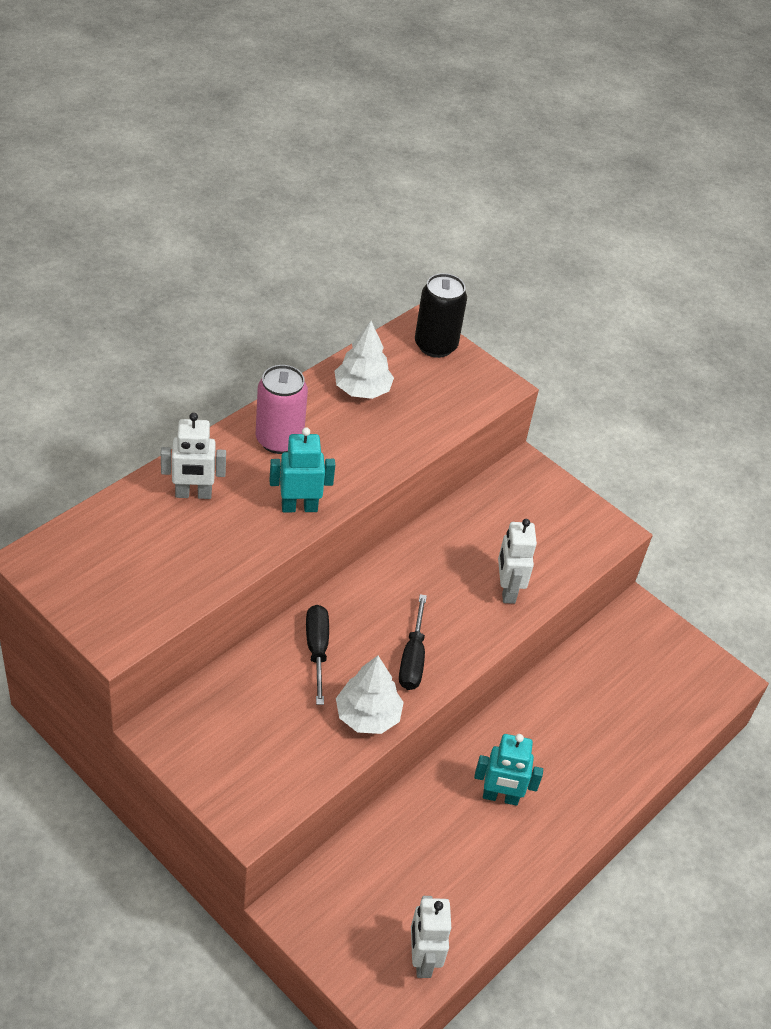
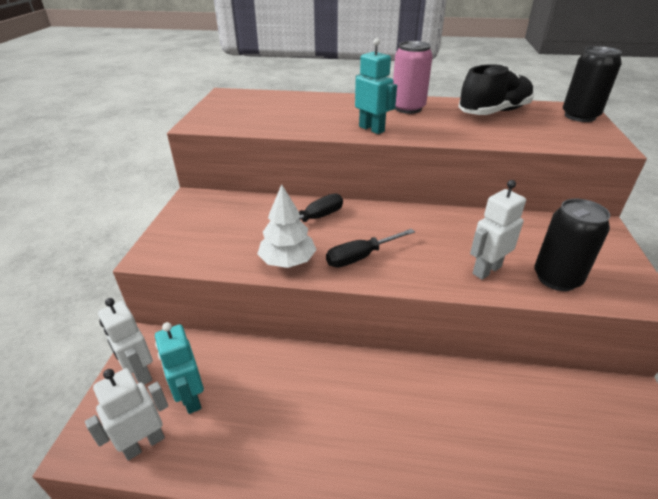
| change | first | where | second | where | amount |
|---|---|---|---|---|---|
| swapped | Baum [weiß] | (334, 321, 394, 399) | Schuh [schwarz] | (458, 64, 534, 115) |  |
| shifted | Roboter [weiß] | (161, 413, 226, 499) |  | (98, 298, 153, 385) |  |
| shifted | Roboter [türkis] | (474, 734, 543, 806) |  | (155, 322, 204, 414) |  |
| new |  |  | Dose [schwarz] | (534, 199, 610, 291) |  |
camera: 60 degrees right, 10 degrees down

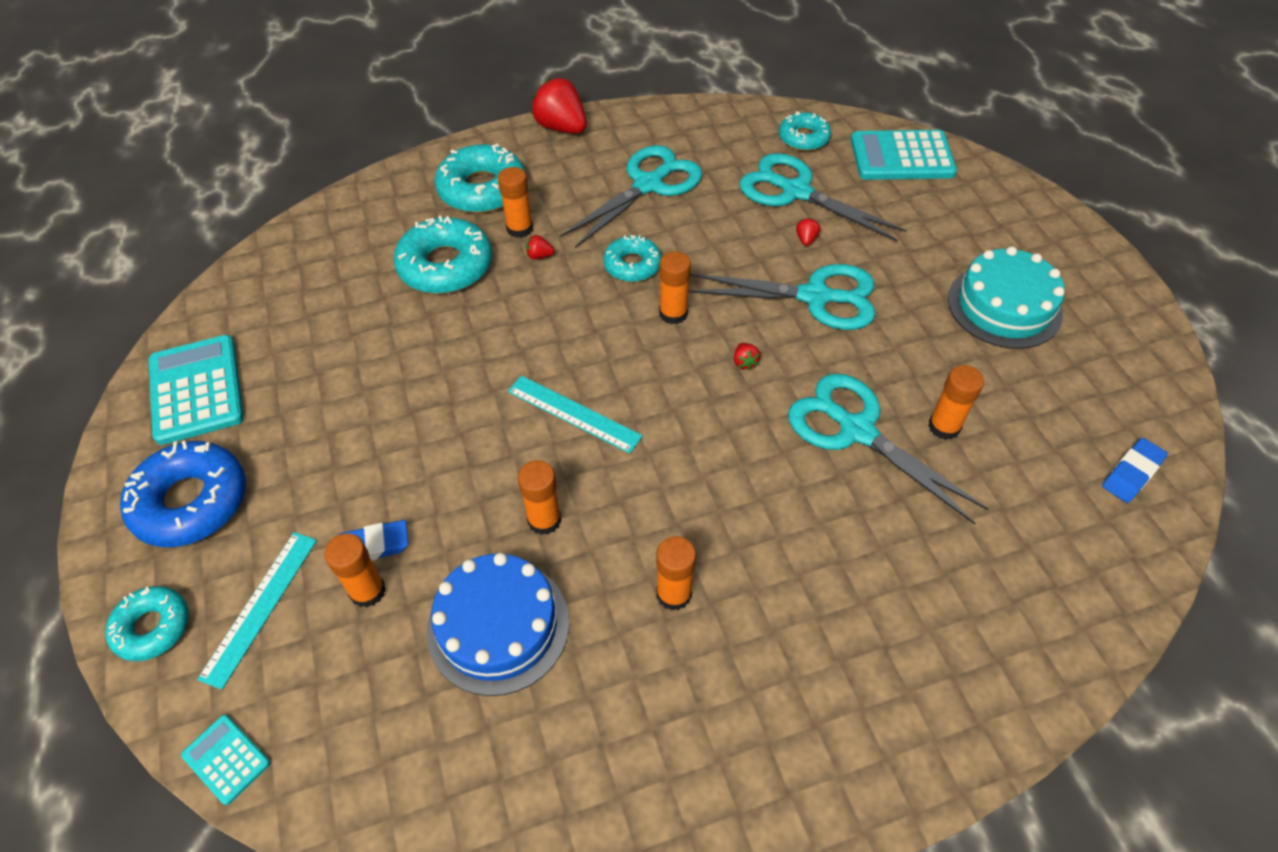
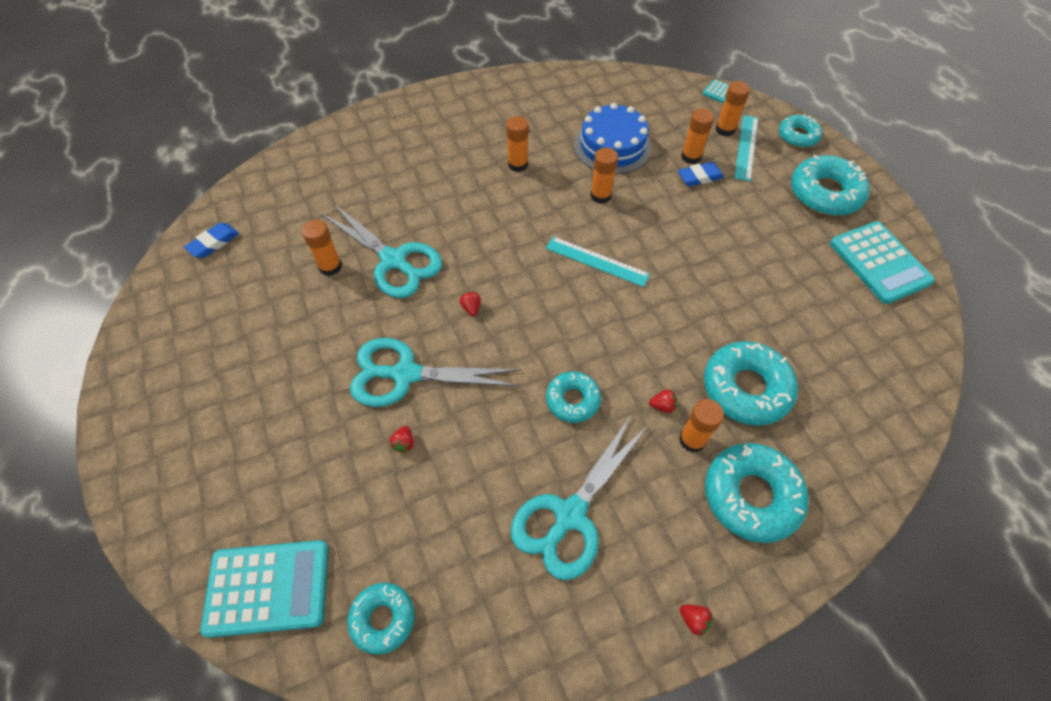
| change | first | where | second | where | amount |
|---|---|---|---|---|---|
| scaled | Erdbeere [rot] | (532, 78, 587, 134) |  | (680, 605, 712, 636) | x0.42 |
| gone | Schere [türkis] | (739, 153, 907, 242) |  |  |  |
| gone | Kuchen [türkis] | (948, 246, 1065, 349) |  |  |  |
| shifted | Klebestift [orange] | (659, 251, 691, 324) |  | (716, 81, 750, 136) |  |
| repainted | Donut [blau] | (120, 440, 246, 547) | Donut [türkis] | (791, 155, 870, 216) |  |
camera: 175 degrees right, 5 degrees up

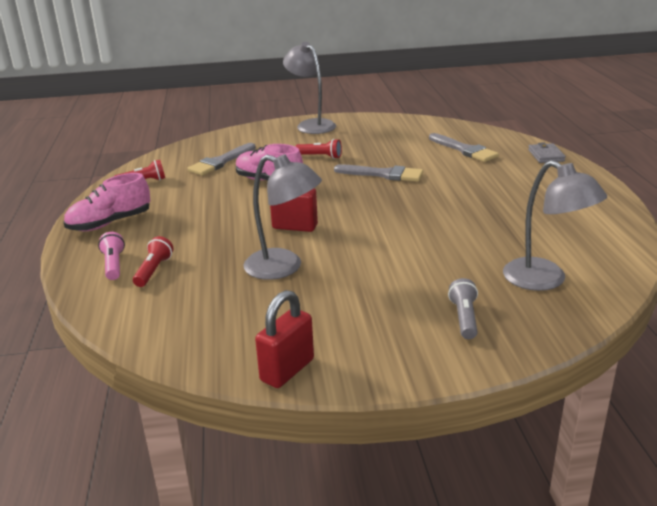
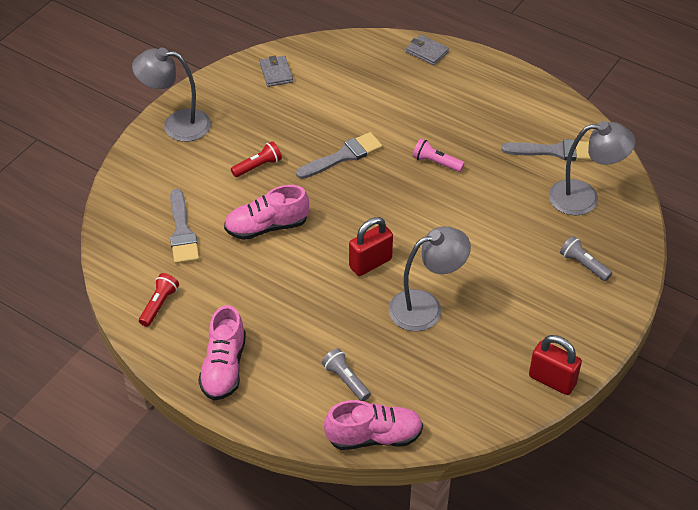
| change | first | where | second | where | amount |
|---|---|---|---|---|---|
| shifted | Pinsel [grau] | (429, 133, 499, 162) |  | (501, 139, 592, 161) |  |
| shifted | Taschenlampe [rosa] | (98, 232, 125, 280) |  | (413, 139, 465, 172) |  |
| repainted | Taschenlampe [rot] | (133, 236, 173, 287) | Taschenlampe [grau] | (322, 348, 371, 401) |  |
| rotated | Vorhängeschloss [rot] | (255, 290, 314, 388) |  | (529, 335, 582, 395) | 45 degrees counterclockwise |
| new |  |  | Geldbörse [grau] | (260, 56, 293, 87) |  |
| new |  |  | Schuh [rosa] | (324, 400, 423, 450) |  |
camera: 50 degrees left, 20 degrees up

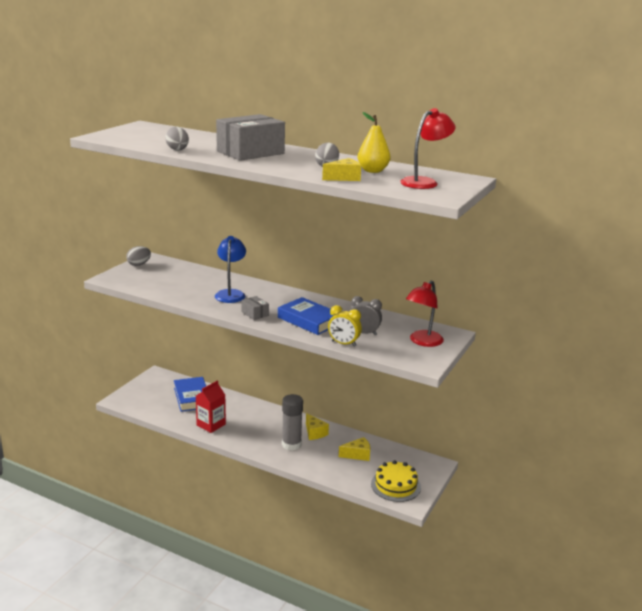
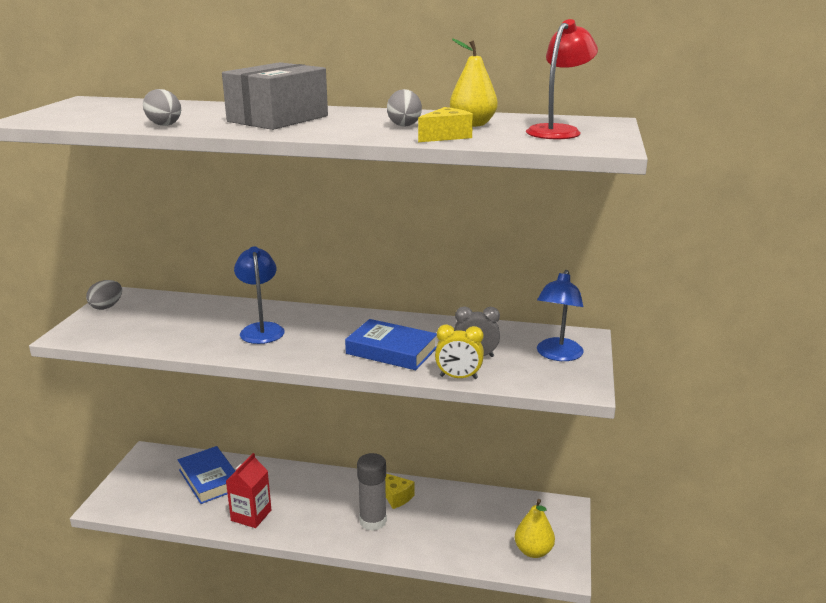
| change | first | where | second | where | amount |
|---|---|---|---|---|---|
| repainted | Lampe [rot] | (406, 280, 444, 347) | Lampe [blau] | (537, 270, 584, 361) |  |
| gone | Schachtel [grau] | (242, 296, 269, 320) |  |  |  |
| gone | Käse [gelb] | (339, 437, 370, 461) |  |  |  |
| swapped | Kuchen [gelb] | (371, 460, 421, 502) | Birne [gelb] | (515, 499, 555, 558) |  |
camera: 15 degrees left, 0 degrees up

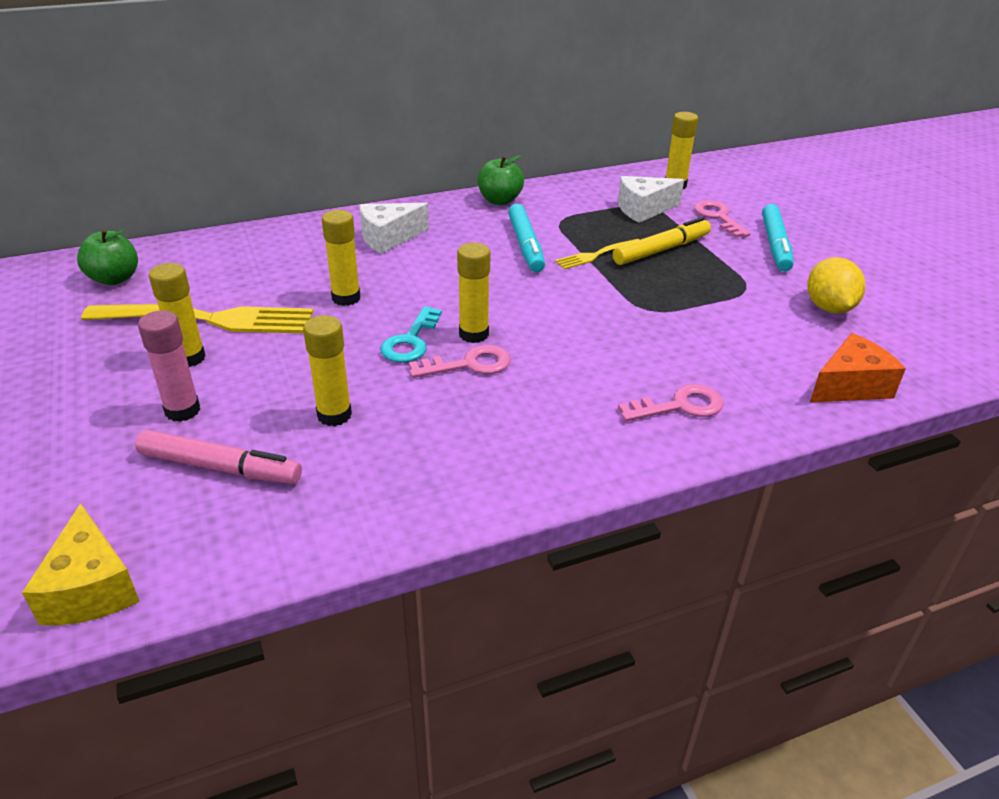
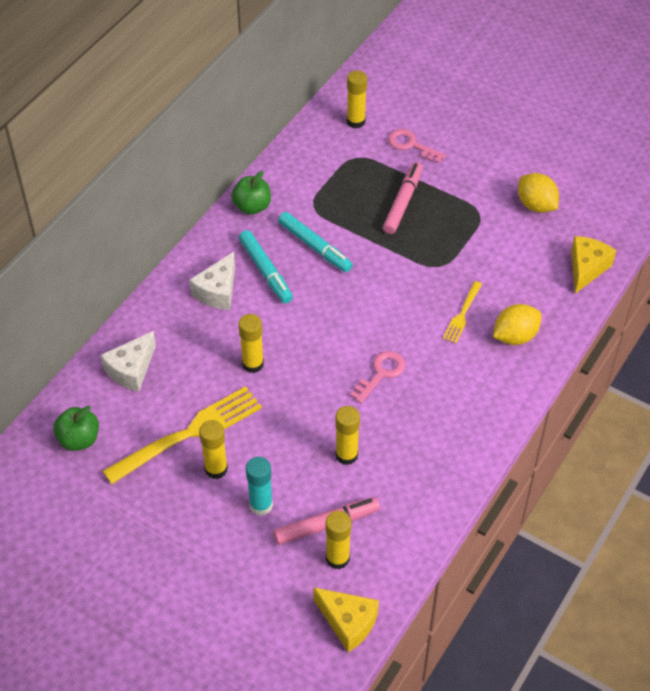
| change | first | where | second | where | amount |
|---|---|---|---|---|---|
| shifted | Käse [weiß] | (618, 176, 684, 223) |  | (101, 331, 156, 392) |  |
| shifted | Filzstift [türkis] | (762, 204, 794, 272) |  | (239, 230, 293, 303) |  |
| repainted | Filzstift [gelb] | (613, 217, 711, 265) | Filzstift [rosa] | (383, 162, 423, 234) |  |
| shifted | Gabel [gelb] | (555, 239, 640, 270) |  | (443, 281, 482, 343) |  |
| shifted | Klebestift [gelb] | (457, 243, 490, 343) |  | (325, 511, 351, 569) |  |
| gone | Schlüssel [türkis] | (381, 306, 442, 363) |  |  |  |
| repainted | Klebestift [rosa] | (138, 310, 200, 422) | Klebestift [türkis] | (246, 457, 273, 516) |  |
| repainted | Käse [orange] | (810, 333, 906, 402) | Käse [gelb] | (571, 236, 616, 294) |  |
| swapped | Schlüssel [rosa] | (618, 384, 724, 421) | Zitrone [gelb] | (493, 304, 542, 345) |  |
camera: 35 degrees left, 15 degrees up

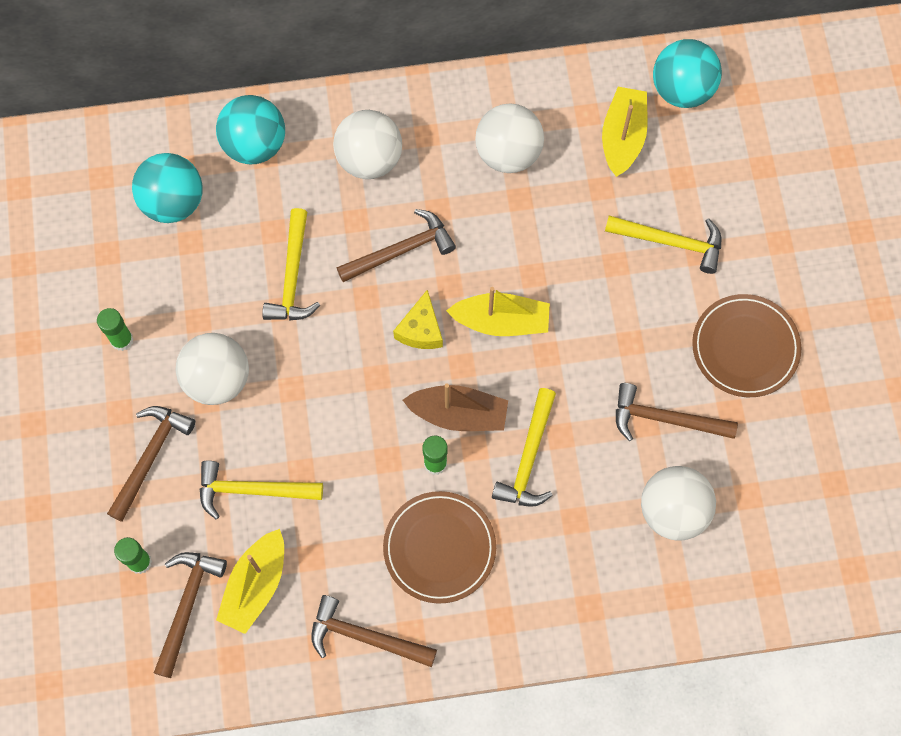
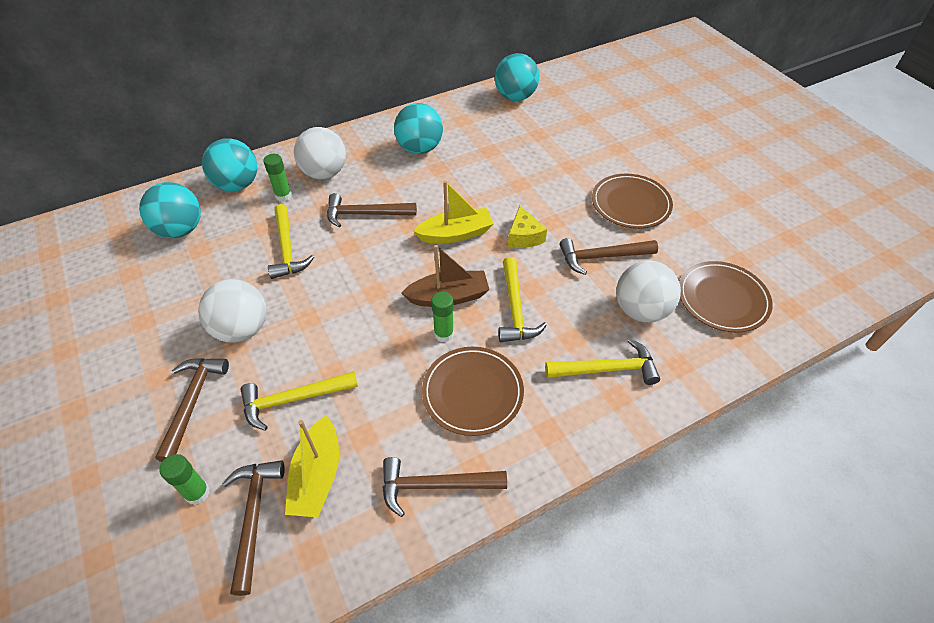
| change | first | where | second | where | amount |
|---|---|---|---|---|---|
| gone | Boot [gelb] | (602, 87, 648, 177) |  |  |  |
| repainted | Ball [weiß] | (475, 103, 544, 173) | Ball [türkis] | (394, 103, 443, 154) |  |
| rotated | Hammer [braun] | (337, 209, 456, 282) |  | (327, 193, 417, 228) | 135 degrees counterclockwise |
| shifted | Hammer [gelb] | (605, 215, 721, 274) |  | (545, 339, 660, 385) |  |
| shifted | Käse [gelb] | (393, 289, 443, 349) |  | (508, 206, 547, 248) |  |
| shifted | Klebestift [grün] | (97, 308, 133, 351) |  | (263, 154, 292, 202) |  |
| new |  |  | Teller [braun] | (679, 261, 773, 333) |  |
camera: 20 degrees left, 20 degrees down

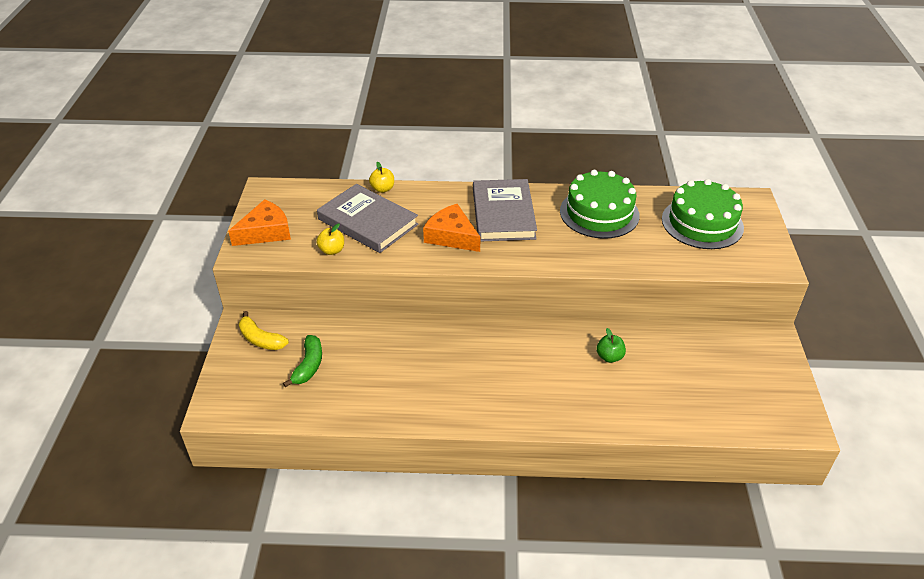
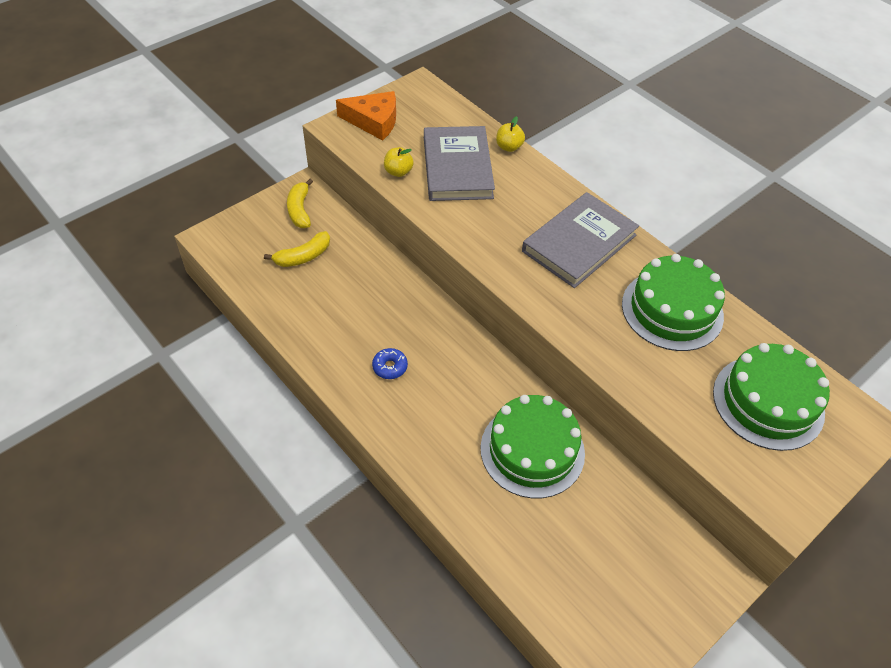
| change | first | where | second | where | amount |
|---|---|---|---|---|---|
| gone | Käse [orange] | (423, 204, 480, 252) |  |  |  |
| swapped | Apfel [grün] | (596, 328, 626, 363) | Kuchen [grün] | (480, 395, 585, 498) |  |
| repainted | Banane [grün] | (283, 335, 322, 387) | Banane [gelb] | (264, 231, 330, 267) |  |
| new |  |  | Donut [blau] | (372, 348, 408, 379) |  |
camera: 45 degrees right, 10 degrees up

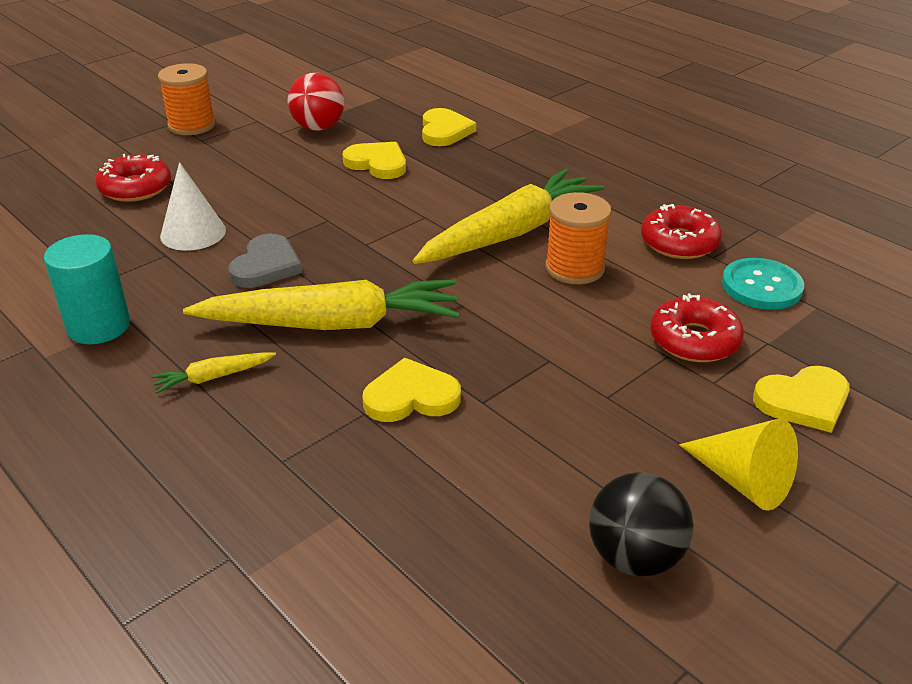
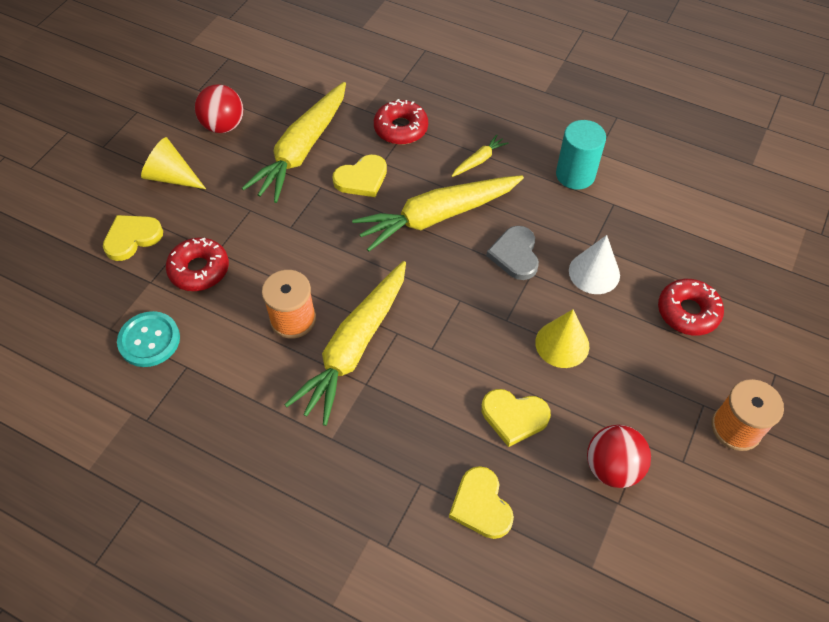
| change | first | where | second | where | amount |
|---|---|---|---|---|---|
| shifted | Donut [rot] | (641, 204, 722, 259) |  | (374, 99, 428, 145) |  |
| repainted | Ball [schwarz] | (589, 472, 694, 576) | Ball [rot] | (195, 84, 243, 133) |  |
| new |  |  | Karotte [gelb] | (242, 82, 346, 203) |  |
| new |  |  | Kegel [gelb] | (535, 309, 589, 368) |  |
camera: 160 degrees right, 20 degrees up

